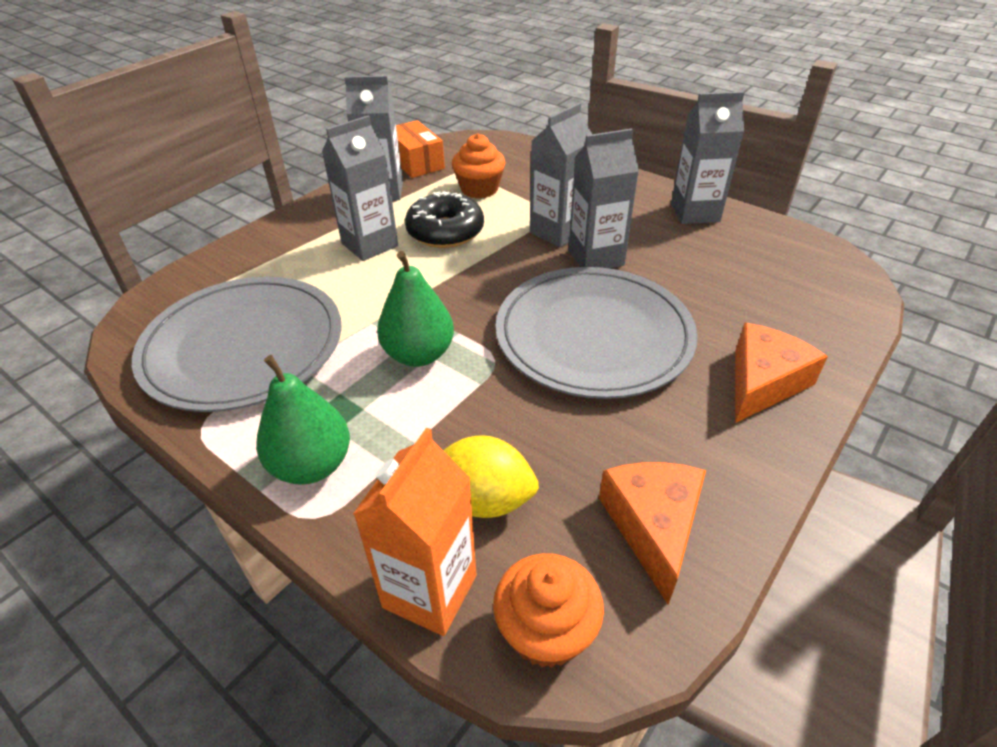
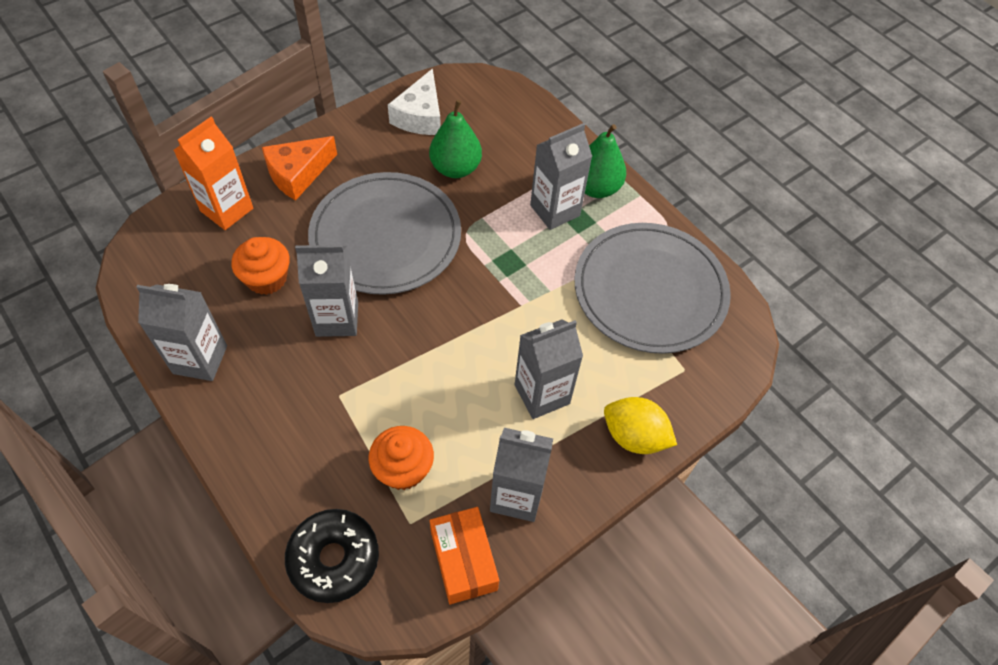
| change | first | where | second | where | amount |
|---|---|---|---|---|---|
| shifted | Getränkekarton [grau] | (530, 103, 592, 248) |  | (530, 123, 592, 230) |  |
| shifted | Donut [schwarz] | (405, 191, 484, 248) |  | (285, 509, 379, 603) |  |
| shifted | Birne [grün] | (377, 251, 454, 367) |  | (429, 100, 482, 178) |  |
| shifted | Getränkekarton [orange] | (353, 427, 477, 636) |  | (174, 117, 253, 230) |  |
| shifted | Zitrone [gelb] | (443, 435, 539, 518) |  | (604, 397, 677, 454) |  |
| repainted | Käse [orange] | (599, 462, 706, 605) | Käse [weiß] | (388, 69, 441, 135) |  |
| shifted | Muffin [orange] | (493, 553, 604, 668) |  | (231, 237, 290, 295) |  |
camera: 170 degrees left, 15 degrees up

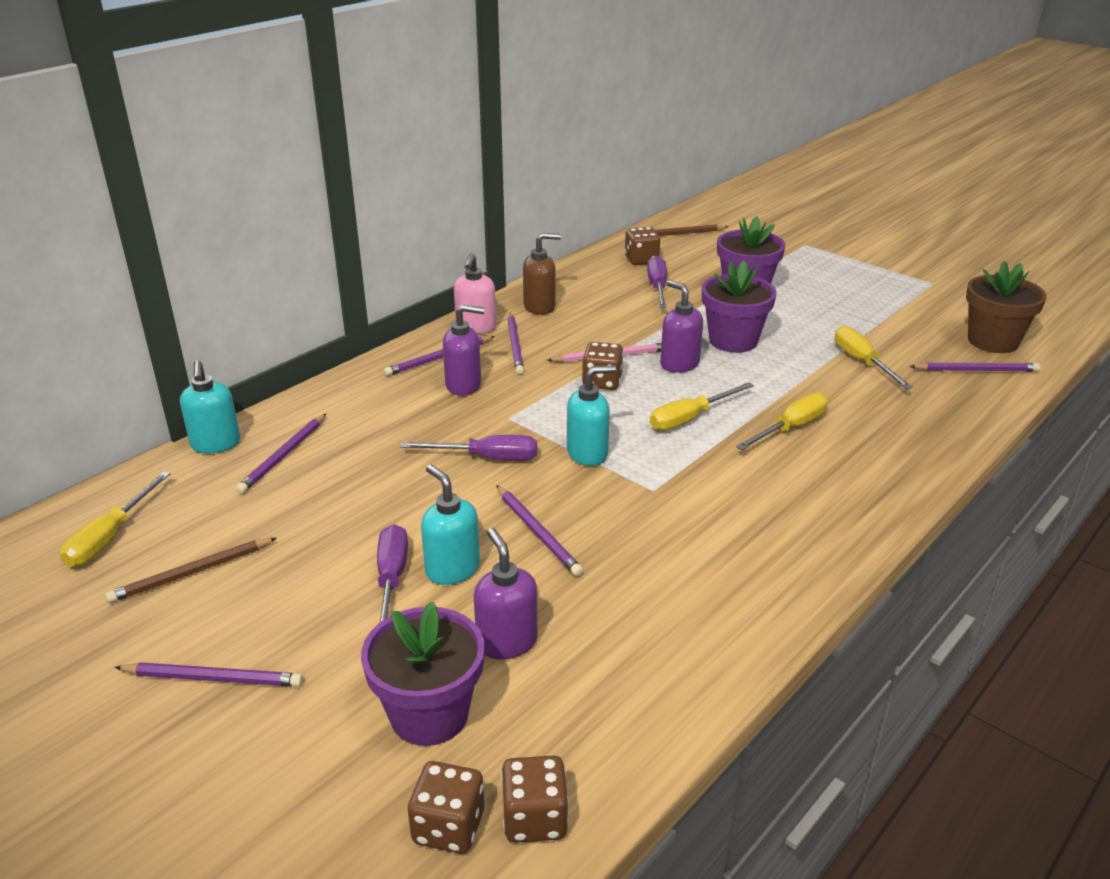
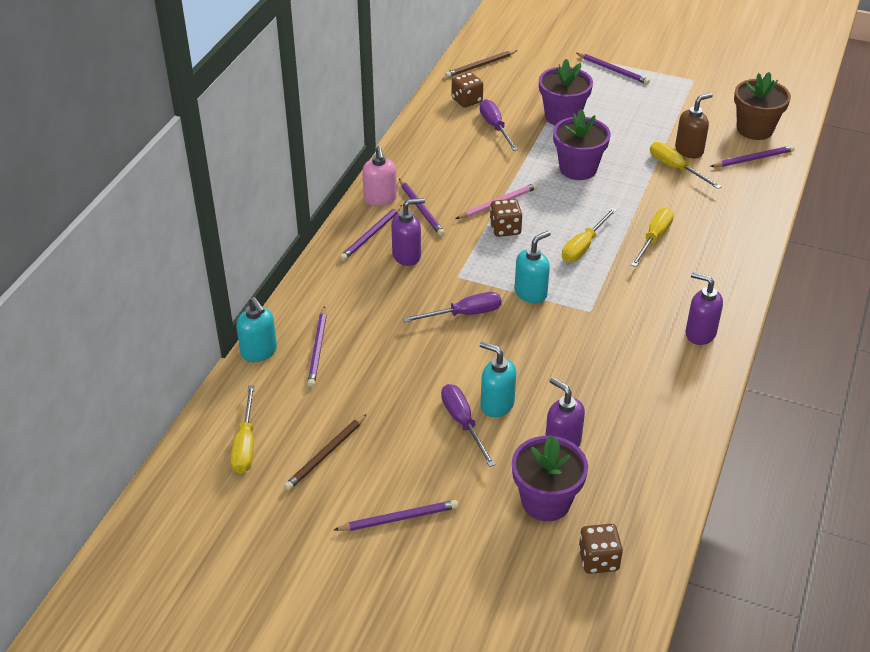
| change | first | where | second | where | amount |
|---|---|---|---|---|---|
| shifted | Seifenspender [braun] | (523, 233, 561, 315) |  | (675, 93, 713, 158) |  |
| shifted | Seifenspender [lila] | (660, 280, 703, 373) |  | (685, 272, 723, 345) |  |
| shifted | Bleistift [lila] | (496, 485, 583, 576) |  | (576, 53, 650, 84) |  |
| gone | Spielwürfel [braun] | (501, 756, 569, 843) |  |  |  |
camera: 20 degrees left, 10 degrees up

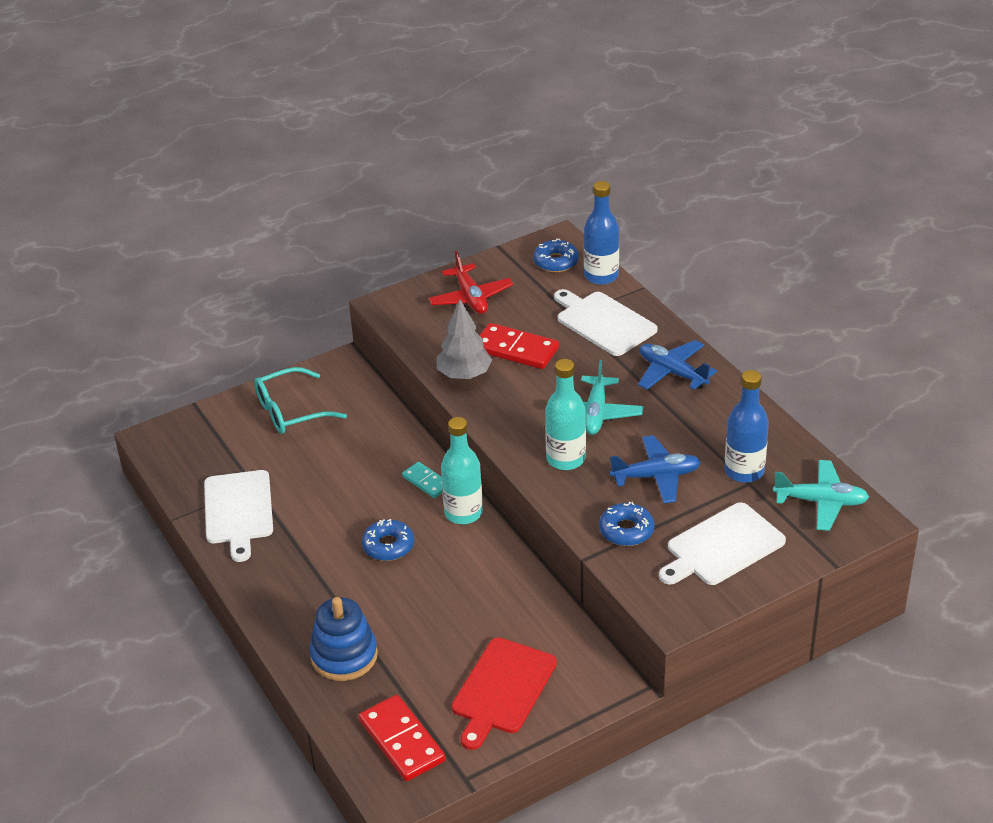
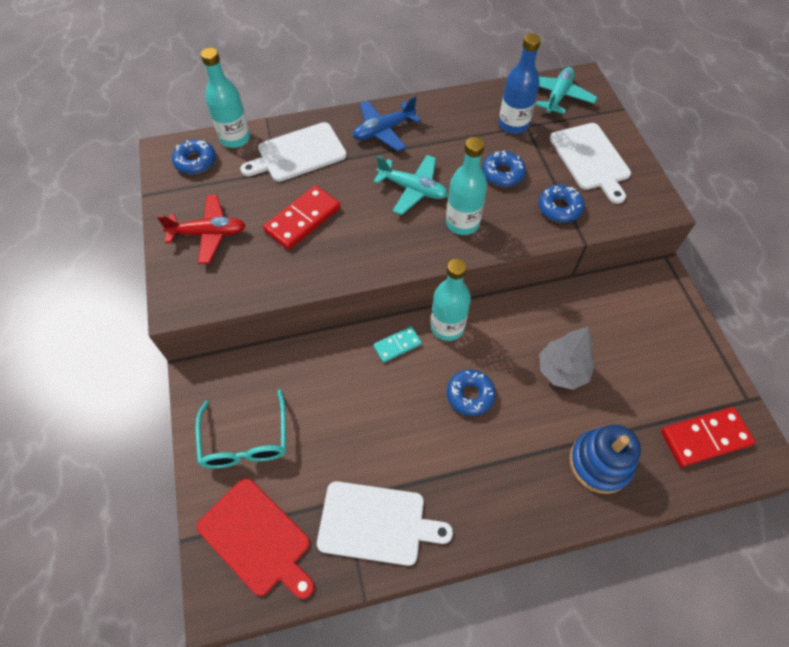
| change | first | where | second | where | amount |
|---|---|---|---|---|---|
| repainted | Flasche [blau] | (584, 181, 619, 285) | Flasche [türkis] | (201, 48, 250, 148) |  |
| shifted | Baum [grau] | (437, 299, 492, 379) |  | (539, 327, 595, 390) |  |
| swapped | Flugzeug [blau] | (609, 435, 701, 504) | Donut [blau] | (482, 151, 526, 187) |  |
| shifted | Schneidebrett [rot] | (452, 637, 557, 750) |  | (197, 478, 315, 599) |  |
camera: 75 degrees left, 20 degrees up

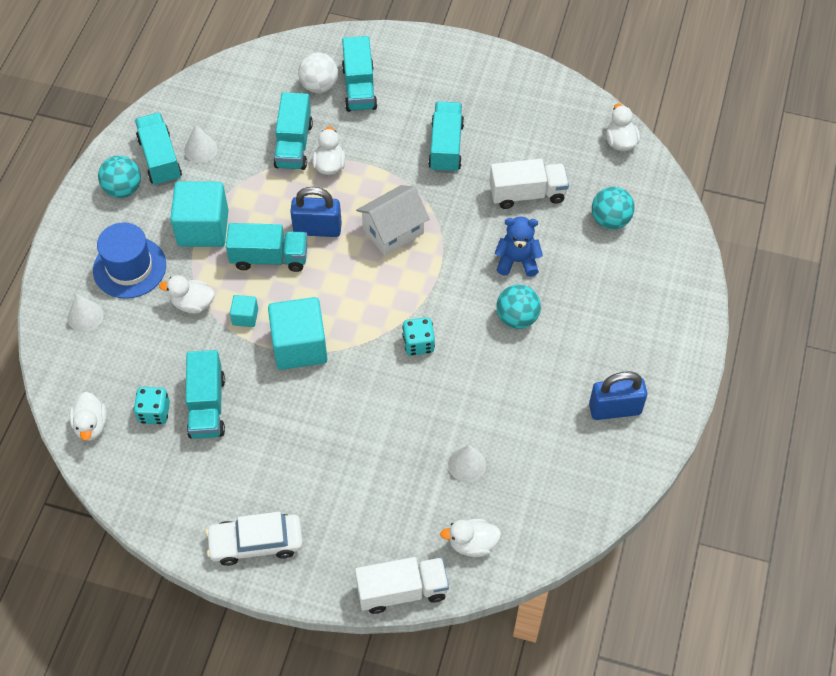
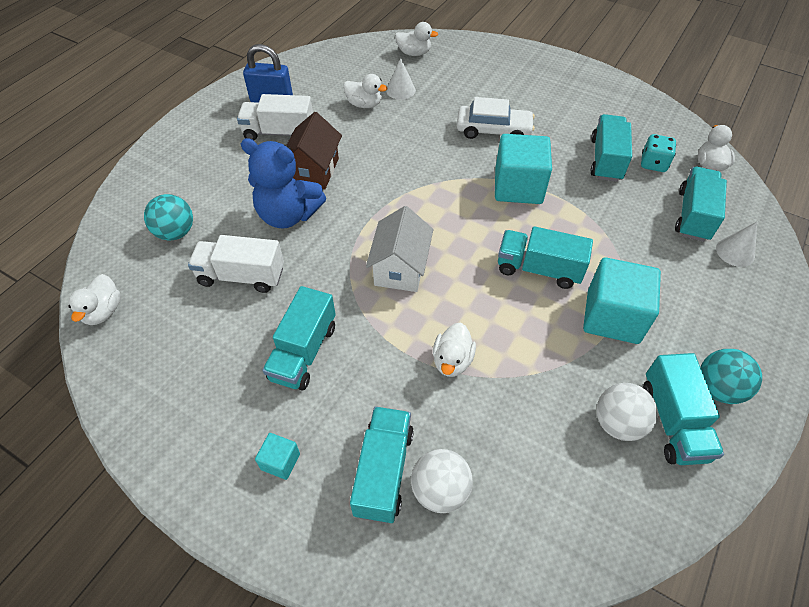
| change | first | where | second | where | amount |
|---|---|---|---|---|---|
| shifted | Lastwagen [türkis] | (273, 92, 313, 170) |  | (675, 167, 727, 242) |  |
| swapped | Kegel [weiß] | (184, 124, 218, 163) | Ball [weiß] | (597, 383, 658, 441) |  |
| rotated | Haus [weiß] | (356, 185, 430, 256) |  | (366, 206, 433, 292) | 60 degrees counterclockwise |
| gone | Vorhängeschloss [blau] | (290, 187, 342, 237) |  |  |  |
| scaled | Teddybär [blau] | (495, 217, 543, 277) |  | (241, 138, 326, 229) | x1.51 |
| gone | Hut [blau] | (93, 222, 166, 299) |  |  |  |
| shifted | Ente [weiß] | (159, 275, 215, 314) |  | (343, 74, 387, 108) |  |
| swapped | Ball [türkis] | (496, 284, 541, 329) | Haus [braun] | (287, 112, 342, 190) |  |
| shifted | Kubus [türkis] | (230, 295, 258, 327) |  | (255, 433, 300, 480) |  |
| gone | Spielwürfel [türkis] | (402, 317, 435, 356) |  |  |  |
| shifted | Auto [weiß] | (206, 512, 303, 566) |  | (457, 97, 535, 139) |  |
| shifted | Lastwagen [weiß] | (355, 557, 449, 614) |  | (237, 94, 313, 141) |  |
camera: 165 degrees left, 5 degrees down

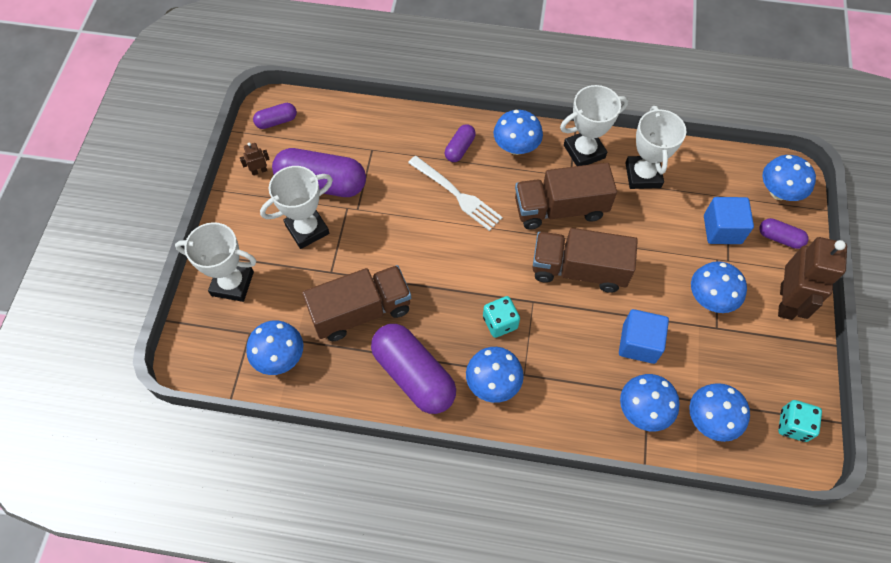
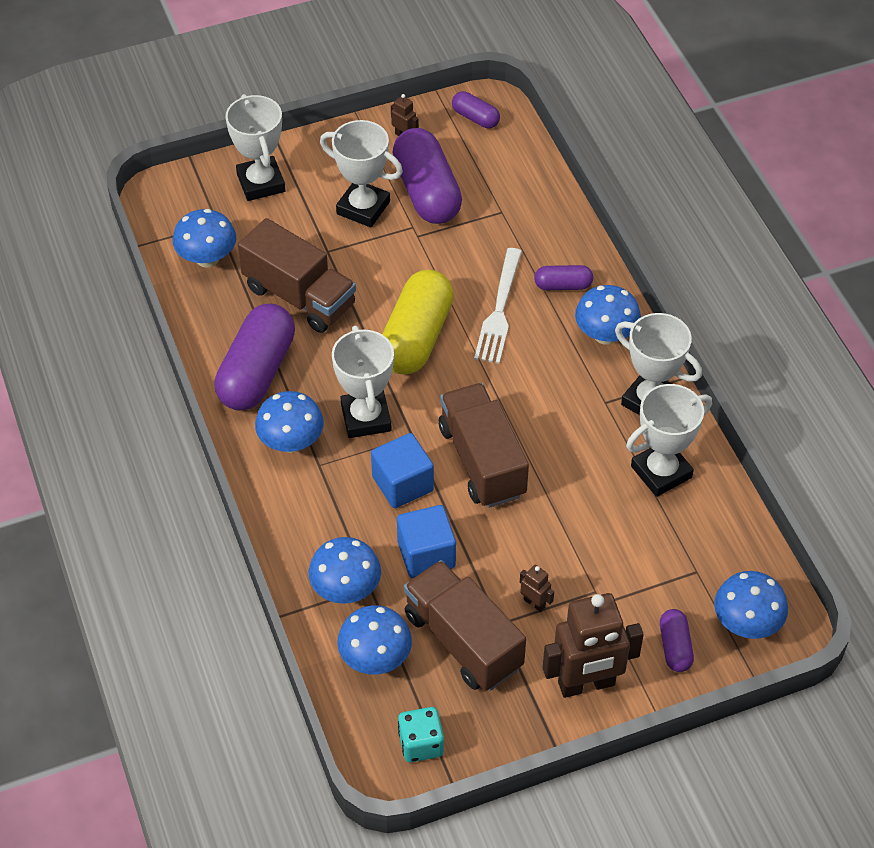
| change | first | where | second | where | amount |
|---|---|---|---|---|---|
| shifted | Lastwagen [braun] | (515, 162, 617, 230) |  | (404, 560, 526, 691) |  |
| shifted | Kubus [blau] | (704, 197, 754, 244) |  | (371, 433, 434, 508) |  |
| swapped | Pilz [blau] | (691, 261, 747, 313) | Roboter [braun] | (520, 565, 554, 612) |  |
| swapped | Spielwürfel [türkis] | (483, 296, 520, 338) | Pokal [weiß] | (332, 326, 394, 438) |  |
| new |  |  | Kapsel [gelb] | (382, 270, 454, 374) |  |
camera: 60 degrees right, 10 degrees down

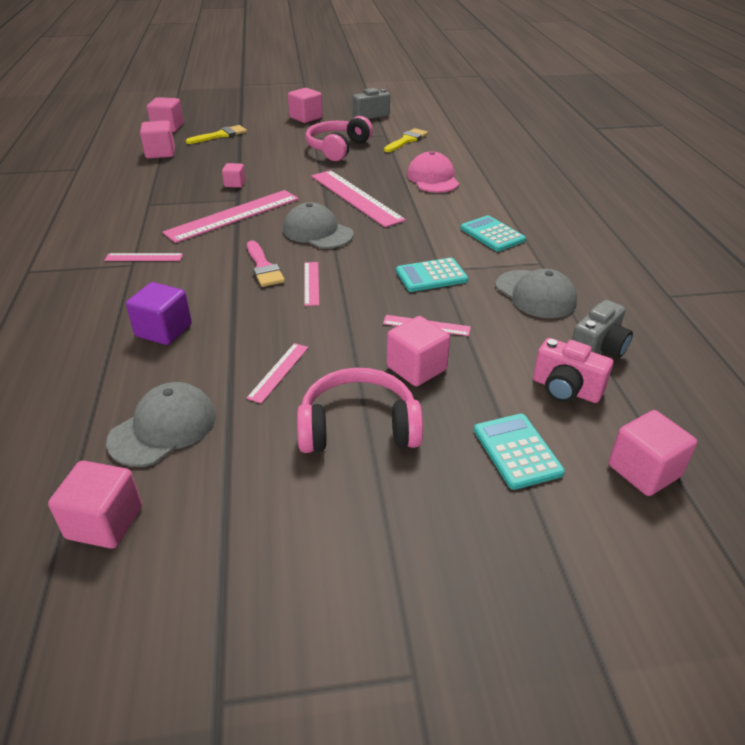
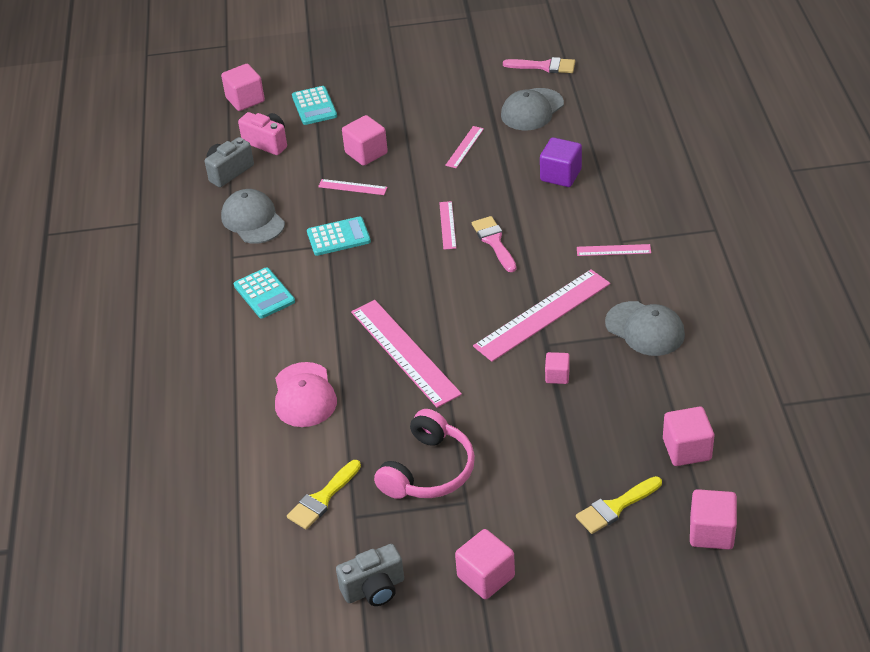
| change | first | where | second | where | amount |
|---|---|---|---|---|---|
| shifted | Kappe [grau] | (283, 202, 353, 249) |  | (605, 301, 685, 356) |  |
| gone | Kopfhörer [rosa] | (297, 368, 423, 453) |  |  |  |
| swapped | Kubus [rosa] | (48, 461, 142, 549) | Pinsel [rosa] | (503, 57, 575, 73) |  |
camera: 175 degrees left, 5 degrees up

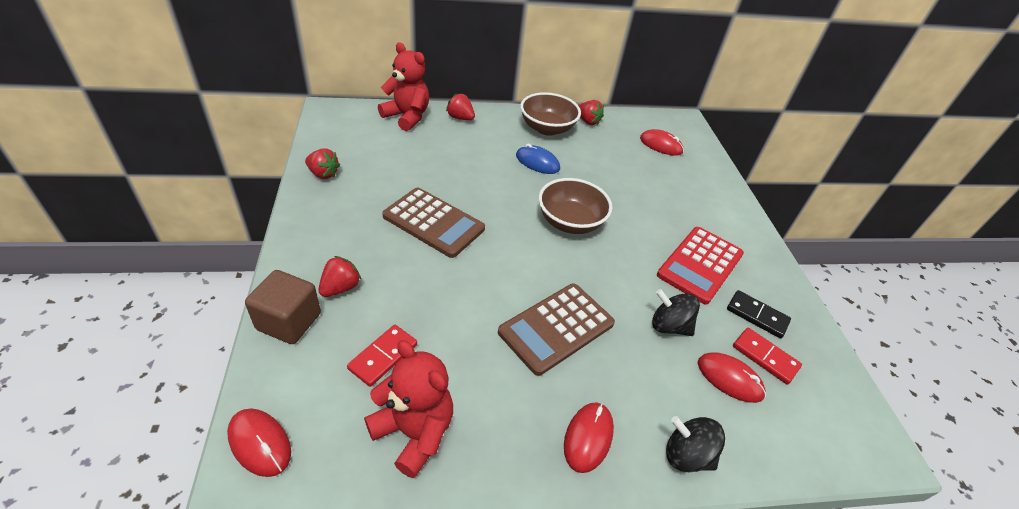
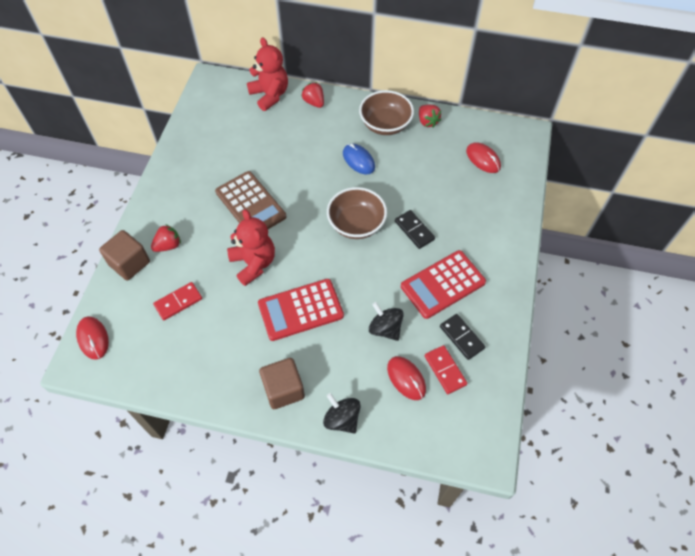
| change | first | where | second | where | amount |
|---|---|---|---|---|---|
| gone | Erdbeere [rot] | (305, 148, 340, 179) |  |  |  |
| repainted | Taschenrechner [braun] | (498, 284, 615, 376) | Taschenrechner [rot] | (258, 279, 344, 341) |  |
| shifted | Teddybär [rot] | (364, 340, 453, 478) |  | (227, 209, 275, 286) |  |
| swapped | Computermaus [rot] | (564, 402, 614, 473) | Kubus [braun] | (259, 358, 305, 409) |  |
| new |  |  | Dominostein [schwarz] | (395, 210, 435, 249) |  |
camera: 25 degrees right, 15 degrees up

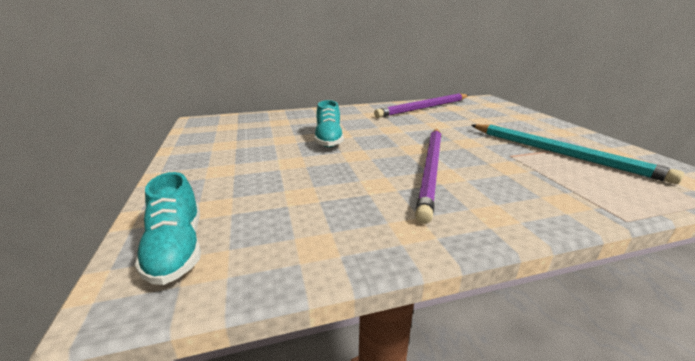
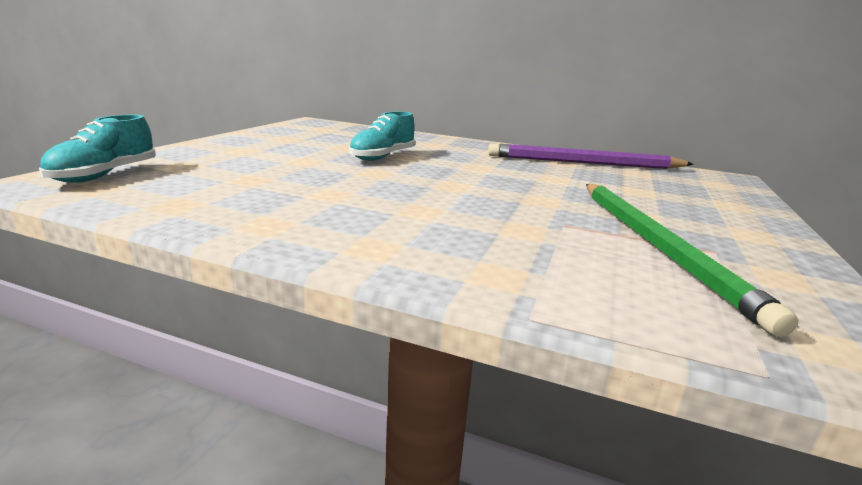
| change | first | where | second | where | amount |
|---|---|---|---|---|---|
| repainted | Bleistift [türkis] | (471, 124, 684, 184) | Bleistift [grün] | (586, 184, 799, 337) |  |
| gone | Bleistift [lila] | (415, 129, 441, 224) |  |  |  |
camera: 35 degrees right, 5 degrees down

